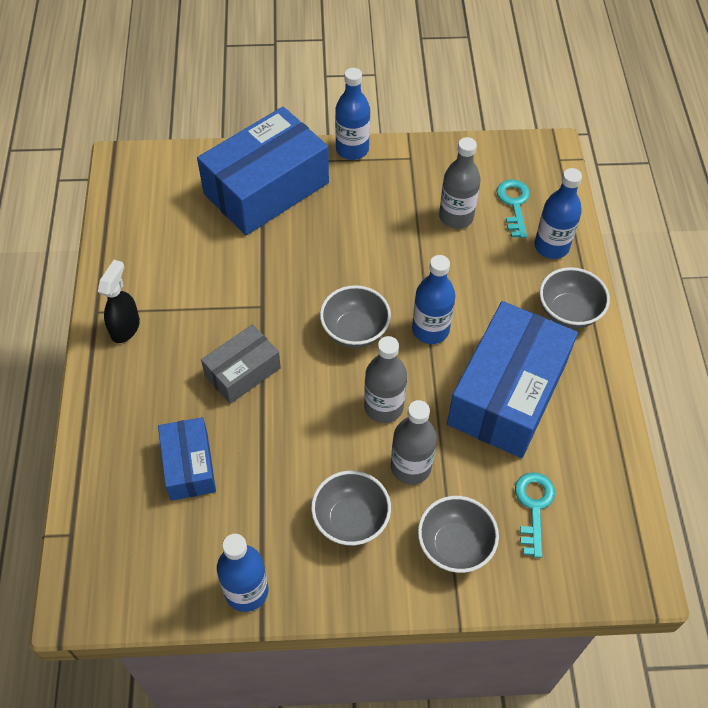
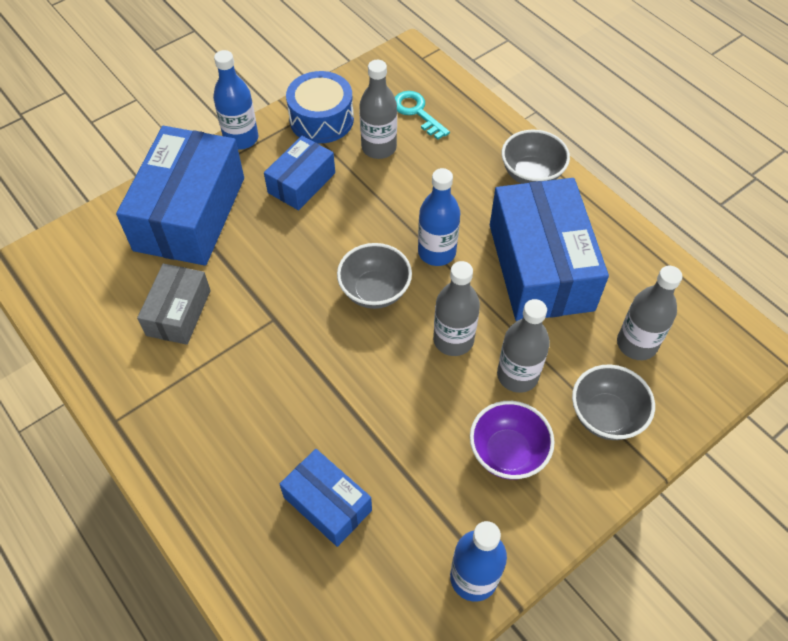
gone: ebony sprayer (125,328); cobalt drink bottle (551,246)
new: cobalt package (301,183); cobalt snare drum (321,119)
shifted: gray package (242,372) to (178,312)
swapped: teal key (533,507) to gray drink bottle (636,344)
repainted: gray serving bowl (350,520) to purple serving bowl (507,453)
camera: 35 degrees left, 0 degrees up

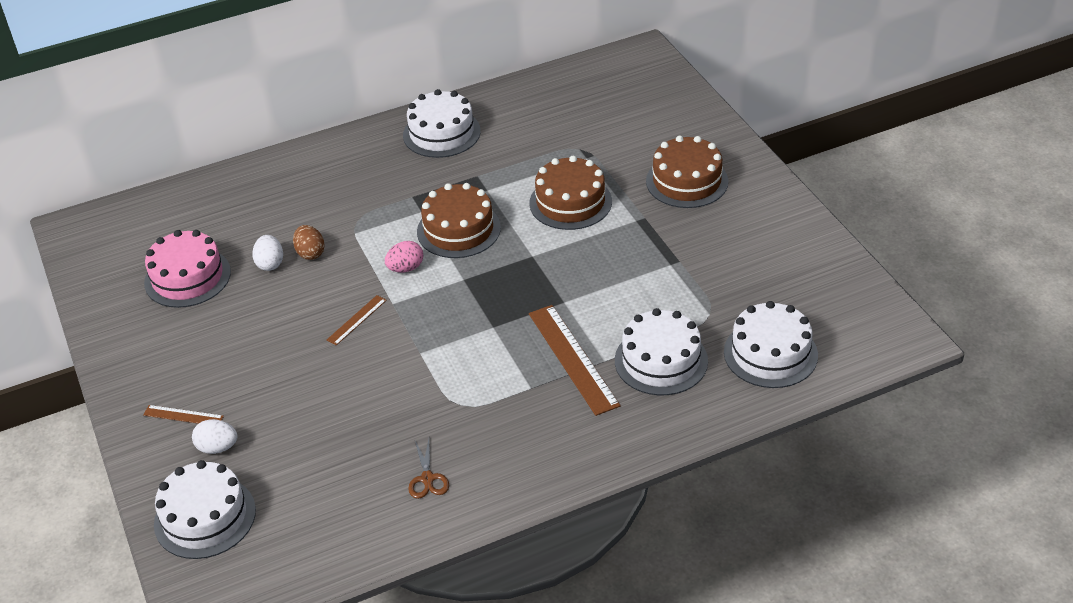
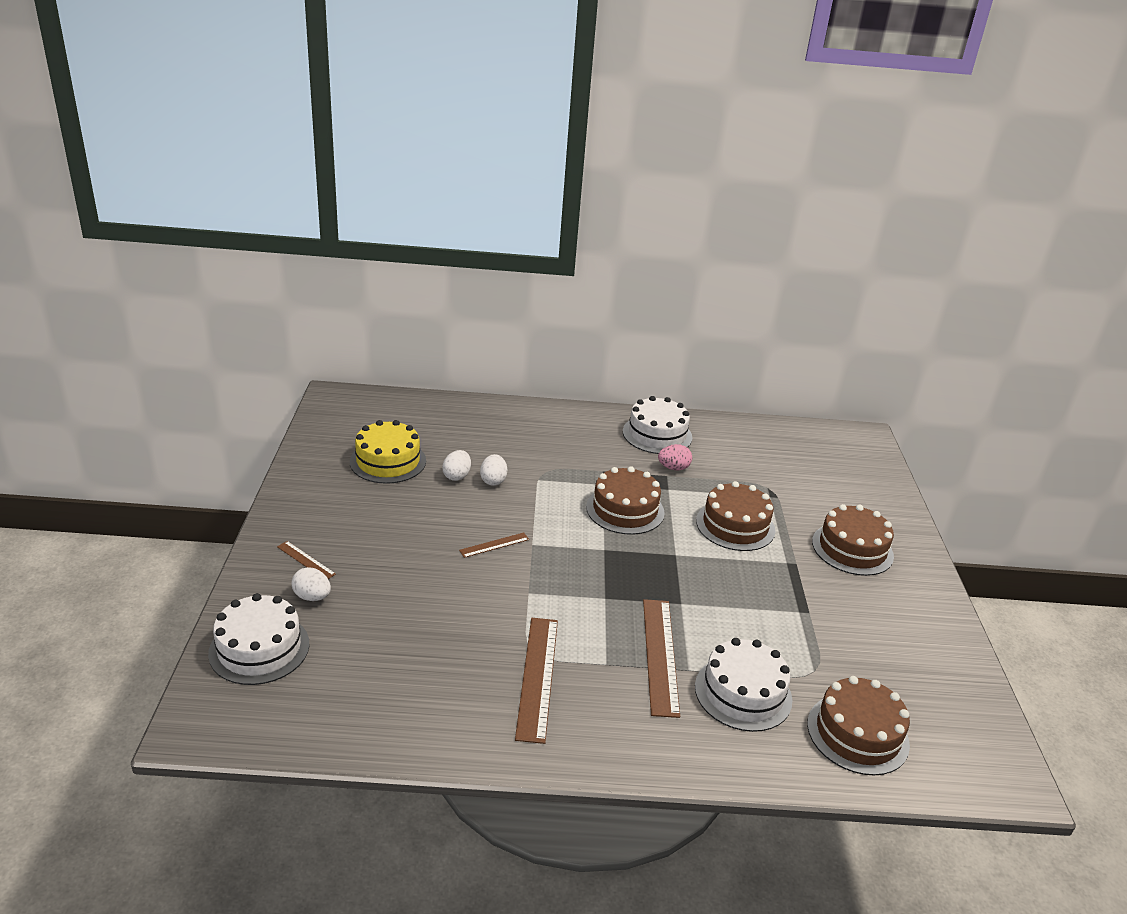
gone: dark brown pair of scissors (427,479)
new: dark brown measuring stick (537,677)
shifted: rosy toy egg (405,268) to (673,468)
repainted: rosy cake (187,277) to bright yellow cake (388,461); dark brown toy egg (310,253) to pure white toy egg (493,480); pure white cake (770,353) to dark brown cake (857,733)
camera: 20 degrees right, 10 degrees down

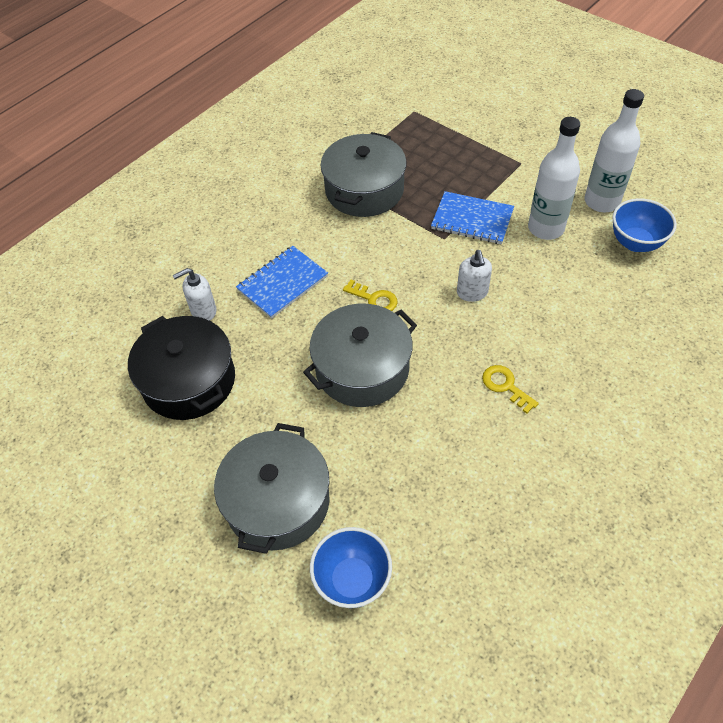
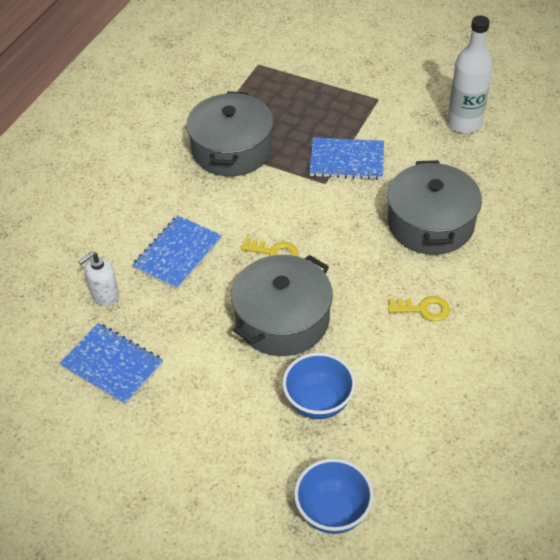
gone: pure white pump bottle (472,293); pure white drink bottle (546,228)
shifted: cobalt serving bowl (635,243) to (318,403); gray pot (278,502) to (430,223)
swapped: ebony pot (188,381) to cobalt notepad (112,365)
rotated: bright yellow key (505,386) = (423,309) 150 degrees clockwise
camera: 15 degrees left, 5 degrees down

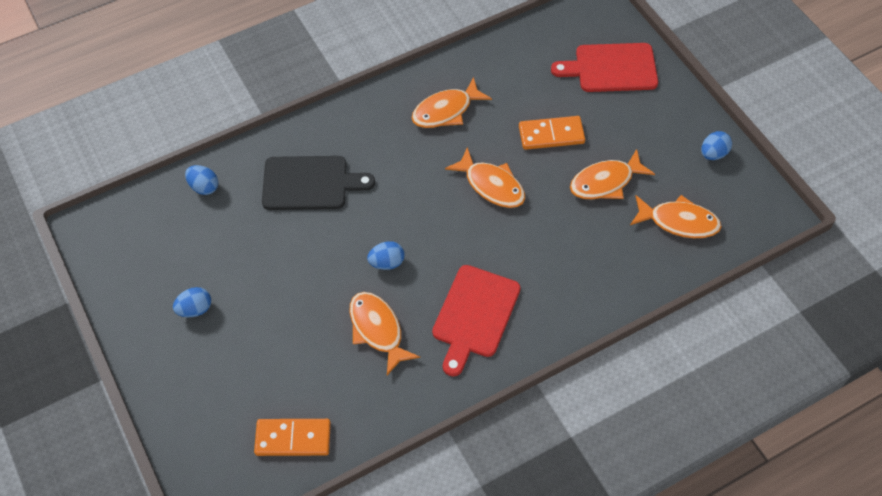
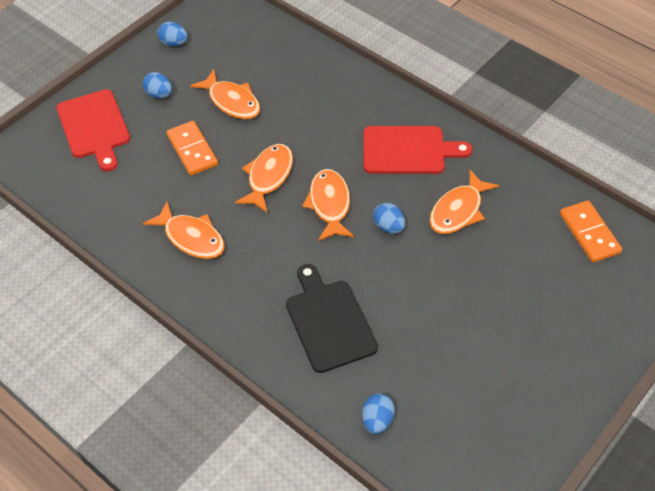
shifted: cobalt toy egg (195,309) to (159,94); orange-coloured fish (679,222) to (329,204)
camera: 110 degrees left, 5 degrees down

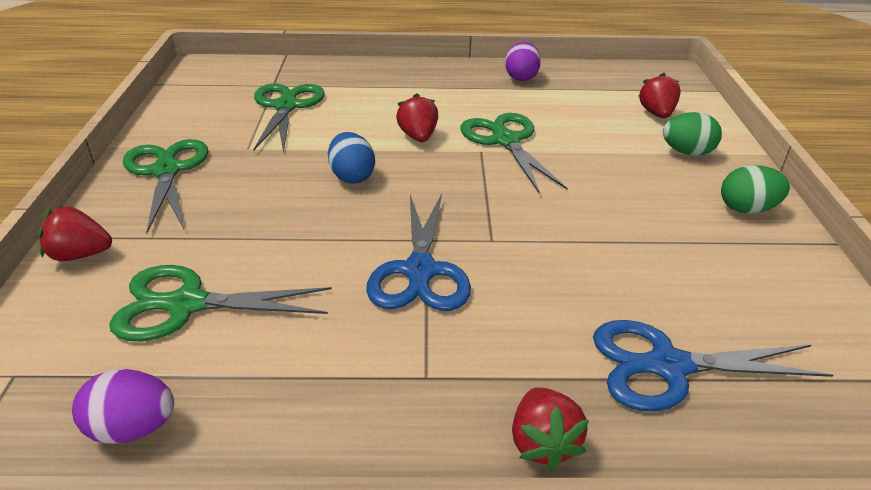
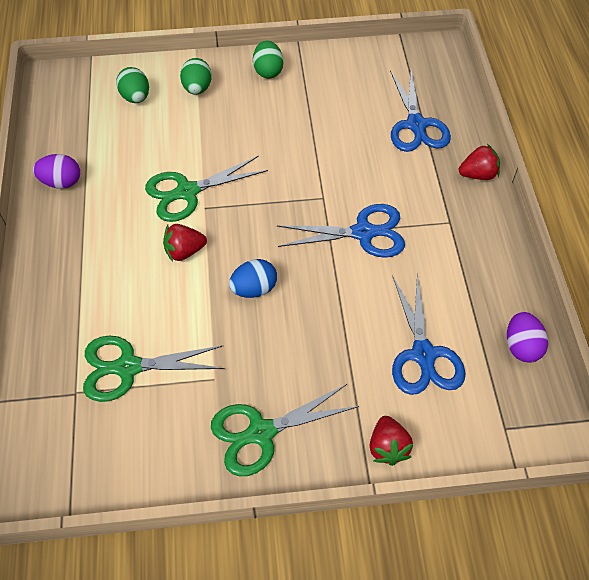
swapped: crimson toy strawberry (656,114) to green toy egg (135,97)
repainted: green pair of scissors (187,304) to cobalt pair of scissors (423,354)
camera: 95 degrees left, 20 degrees up

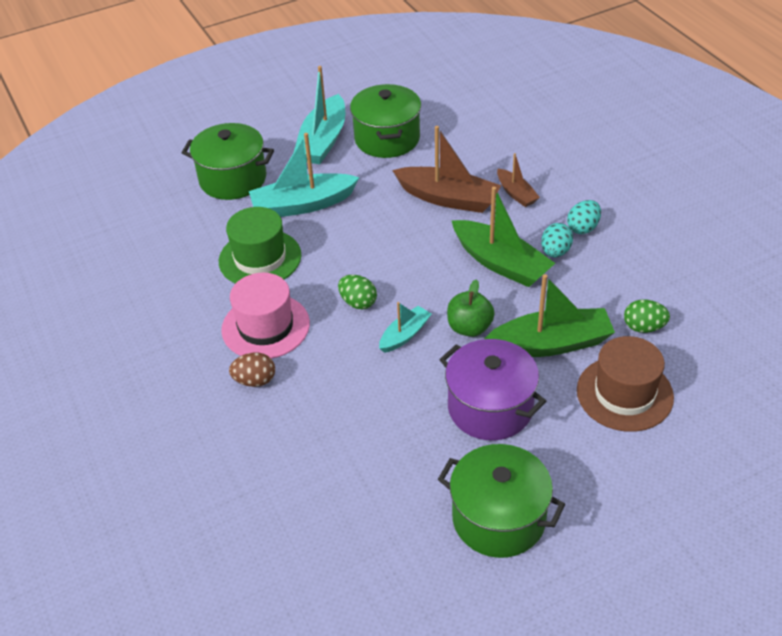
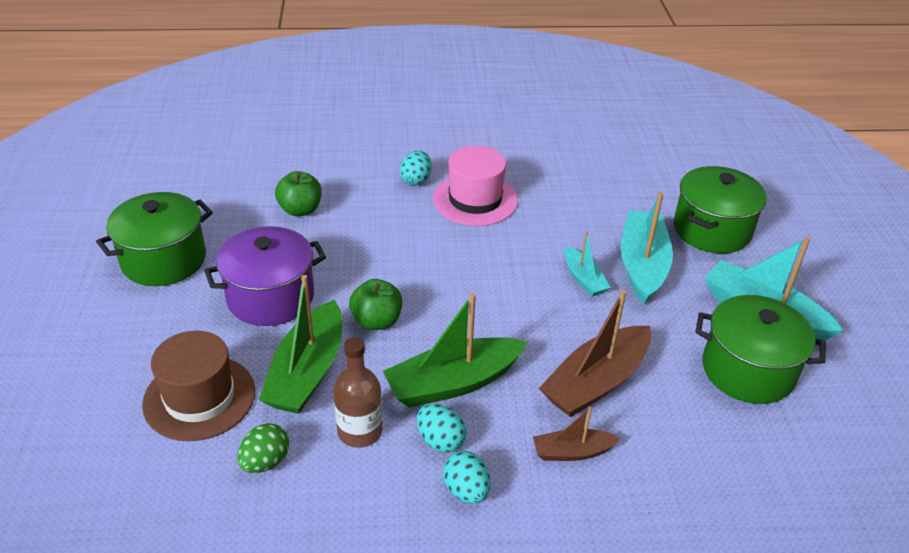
gone: green hat (260,258); green toy egg (358,302)
new: green toy apple (300,210); dark brown drink bottle (360,431)
shifted: teal toy boat (404,335) to (583,279)
repainted: dark brown toy egg (255,380) to teal toy egg (416,180)
camera: 110 degrees right, 5 degrees down

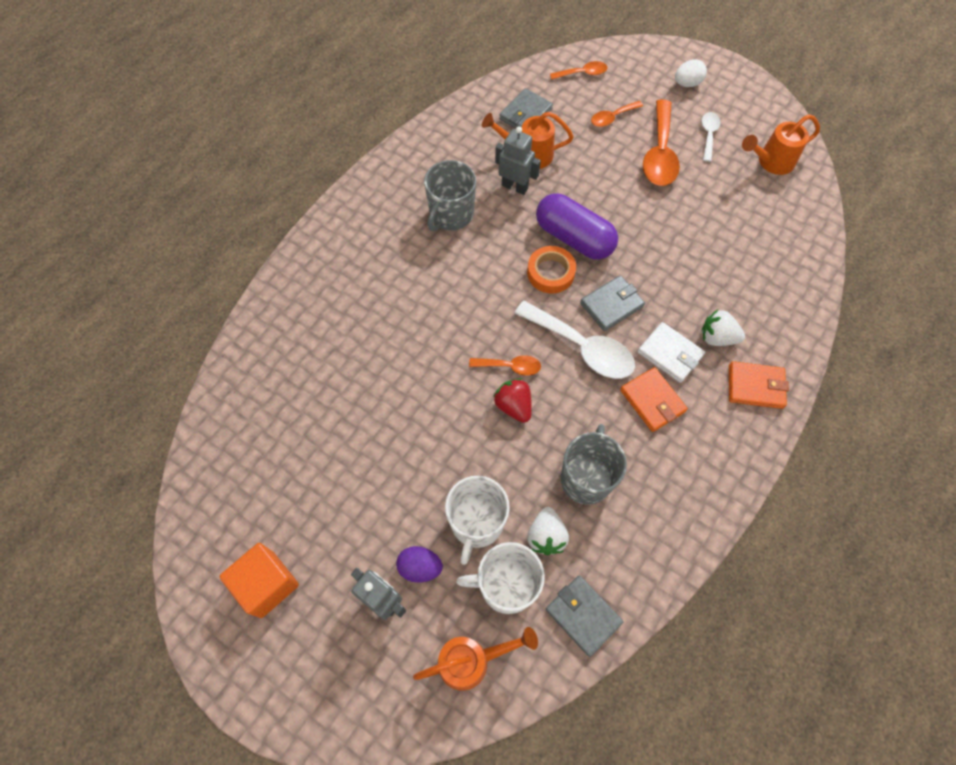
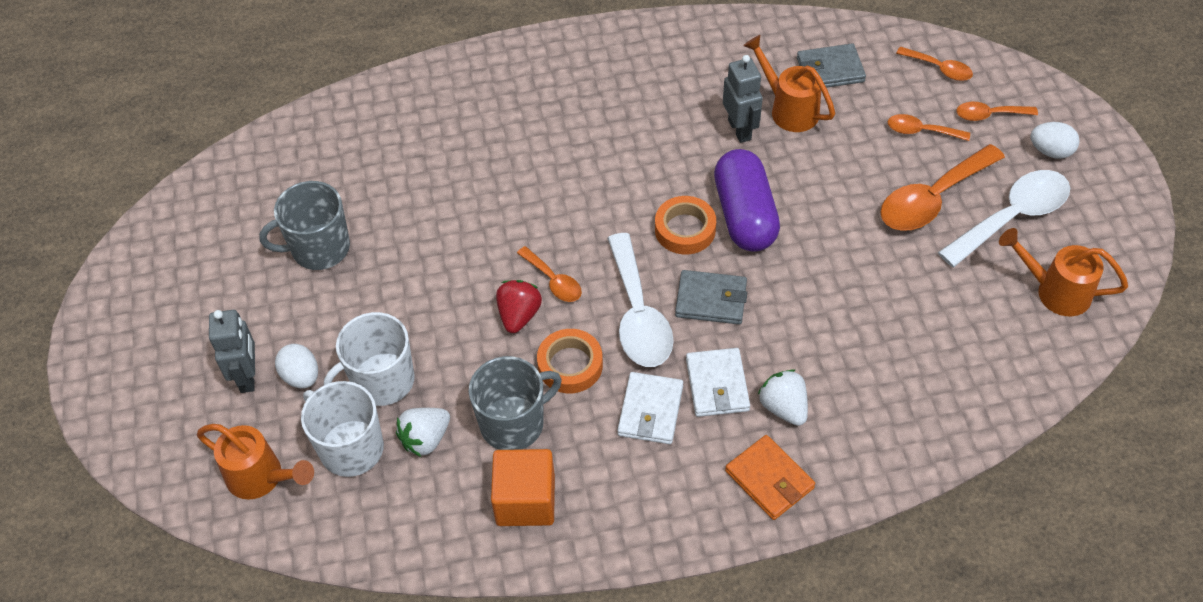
gone: gray billfold (583,615)
new: orange-coloured tape (570,365); orange-coloured teaspoon (989,115)
shifted: gray coffee mug (451,215) to (319,248); orange-coloured solid cube (267,584) to (525,500)
repainted: purple toy egg (420,567) to pure white toy egg (301,376); orange-coloured billfold (652,401) to pure white billfold (650,410)
scaled: pure white teaspoon (708,135) = (1012,217) x1.88
camera: 45 degrees right, 10 degrees down

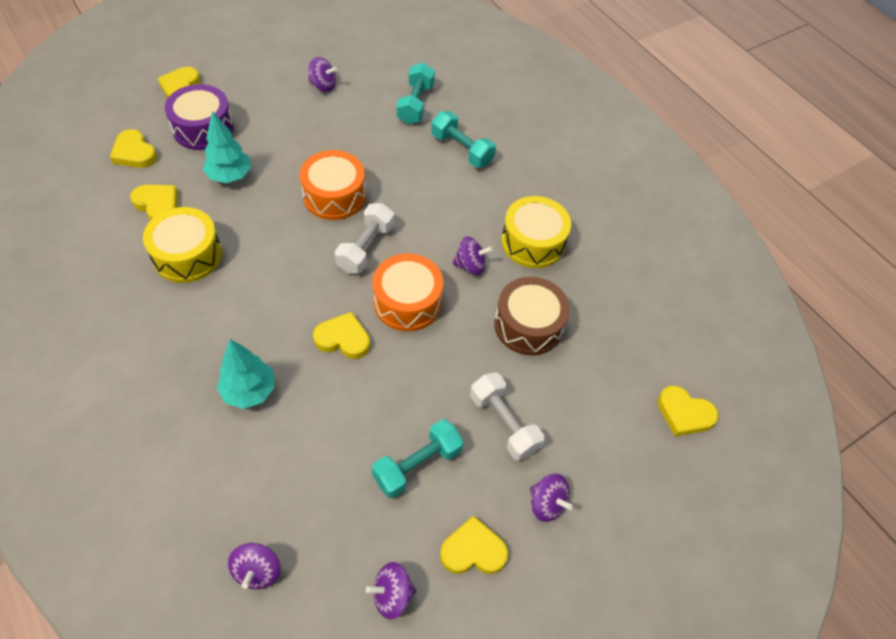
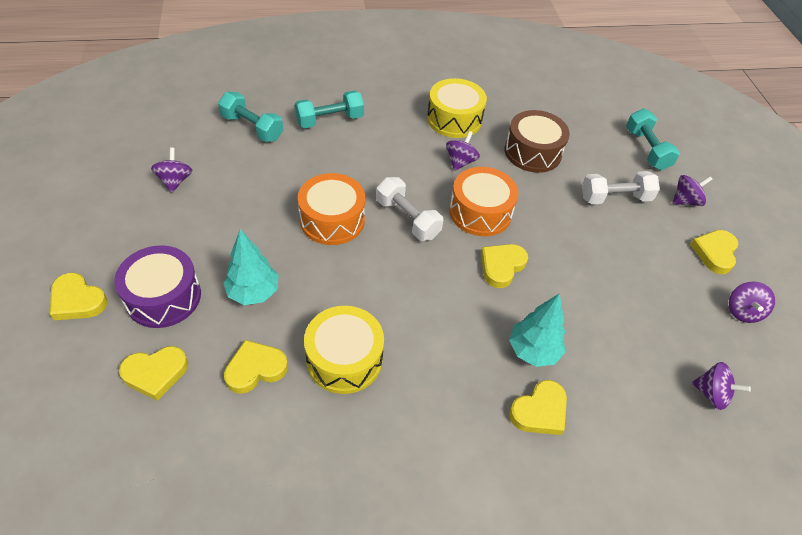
shifted: bright yellow heart (684,414) to (539,411); teal hand weight (417,465) to (646,149)
rotated: purple spinning top (323,85) = (175,181) 45 degrees counterclockwise
camera: 65 degrees left, 5 degrees down

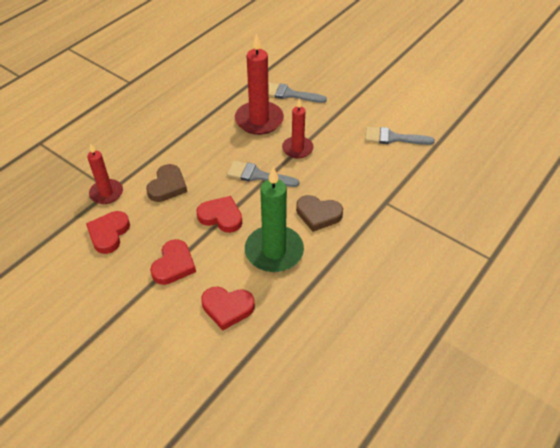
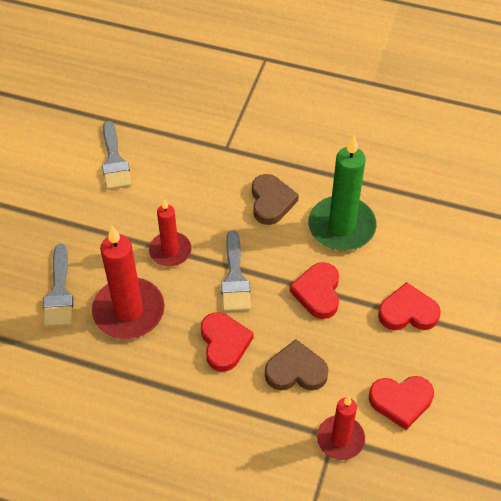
shifted: crimson heart (227,308) to (224,343)
camera: 110 degrees left, 5 degrees up

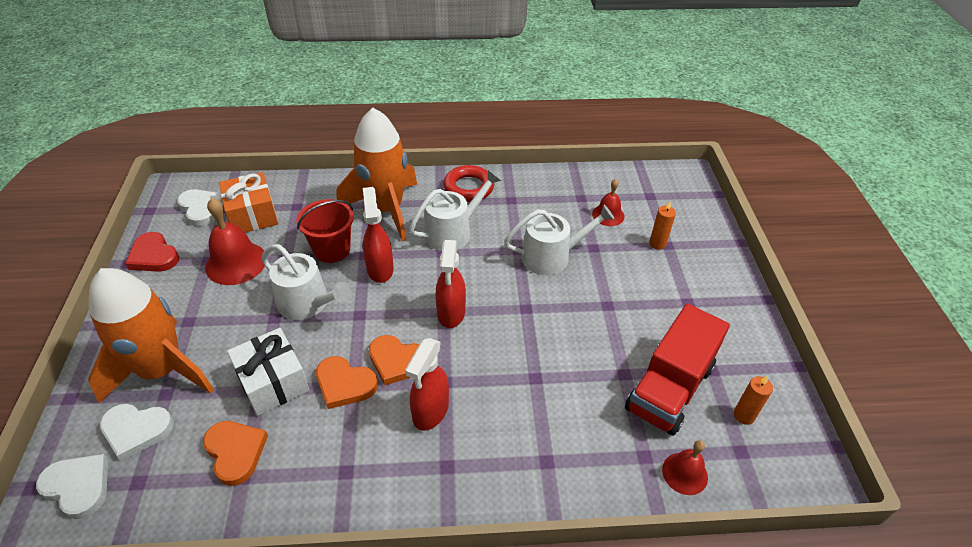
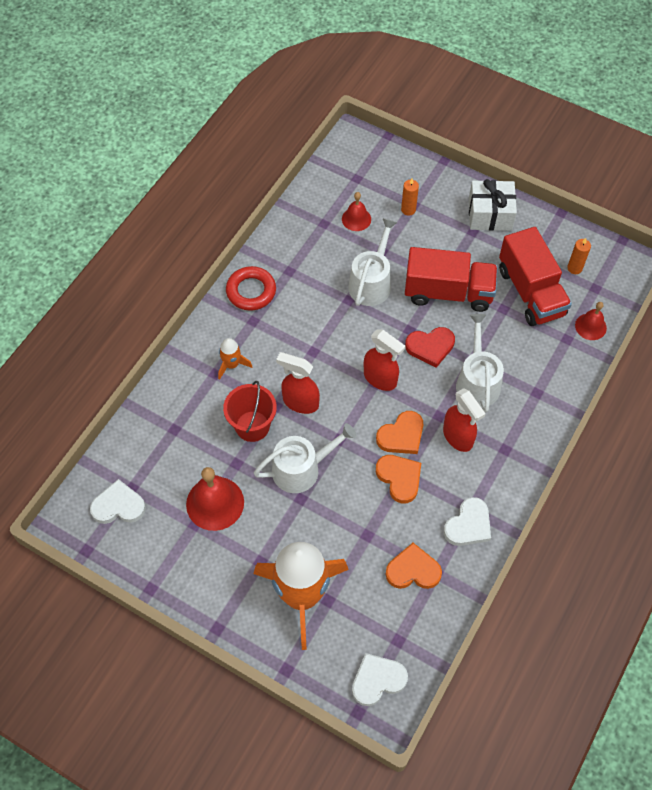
gone: orange-coloured present (252,215)
new: crimson toy truck (448,292)
shifted: crimson heart (154,256) to (430,347); pure white heart (136,430) to (468,525); pure white watering can (453,232) to (477,382); pure white present (273,382) to (490,214)
rotated: orange-coloured heart (344,384) = (399,478) 90 degrees counterclockwise
scaled: orange-coloured rocket (385,209) = (232,365) x0.42
camera: 55 degrees left, 15 degrees up

